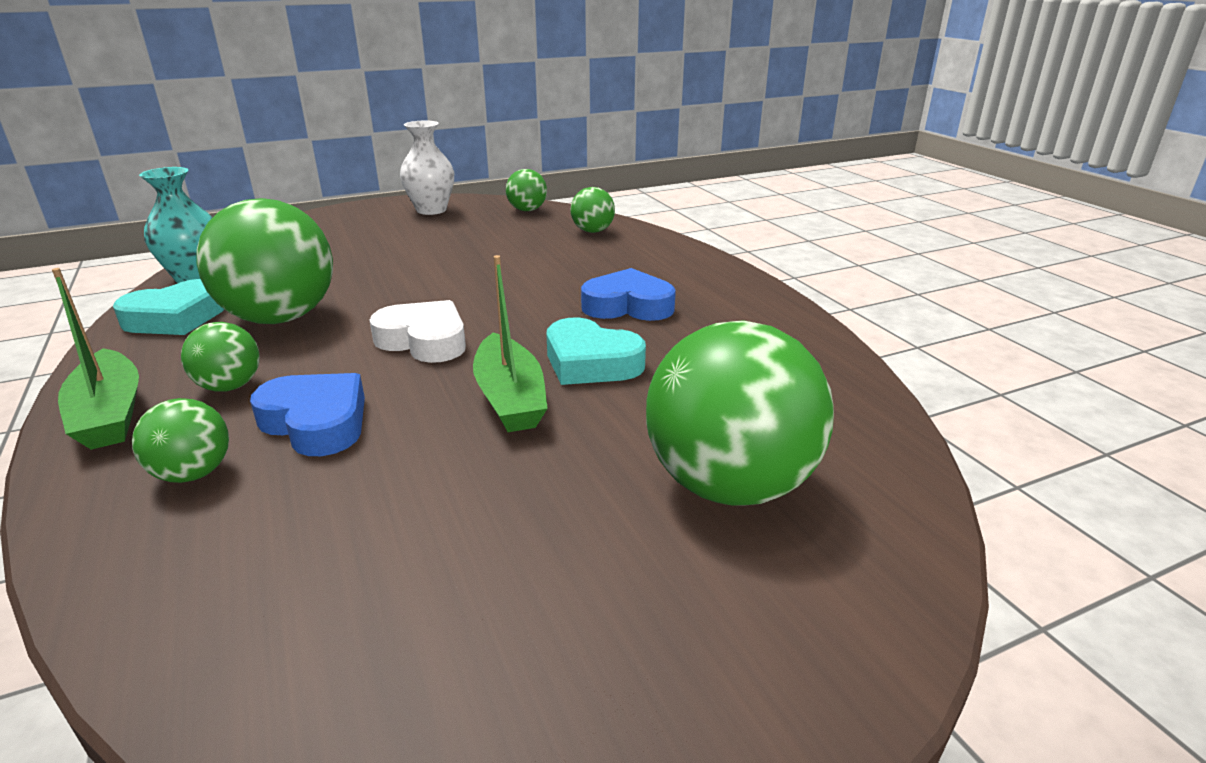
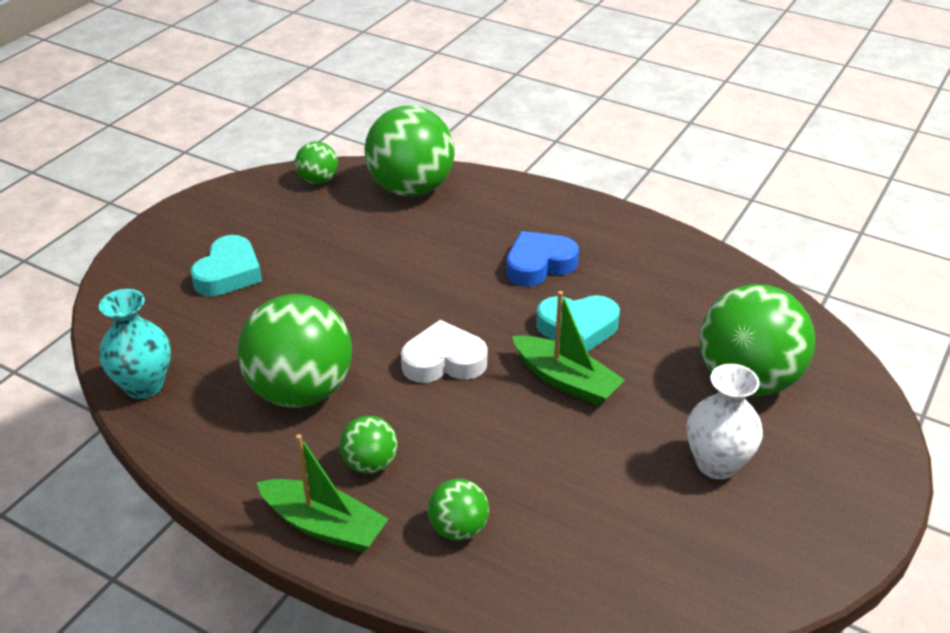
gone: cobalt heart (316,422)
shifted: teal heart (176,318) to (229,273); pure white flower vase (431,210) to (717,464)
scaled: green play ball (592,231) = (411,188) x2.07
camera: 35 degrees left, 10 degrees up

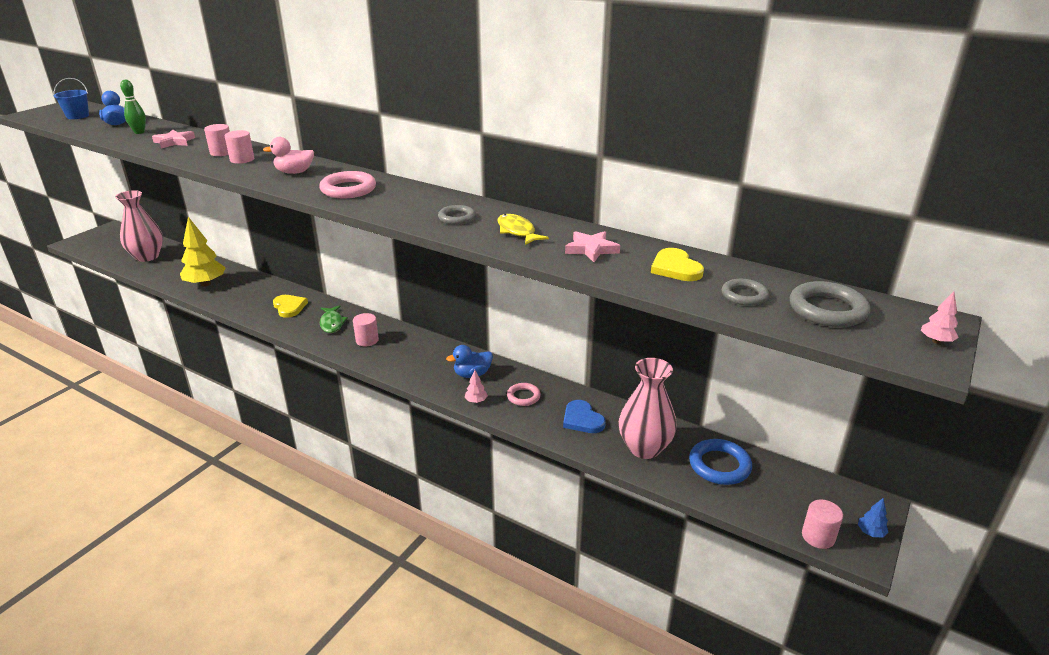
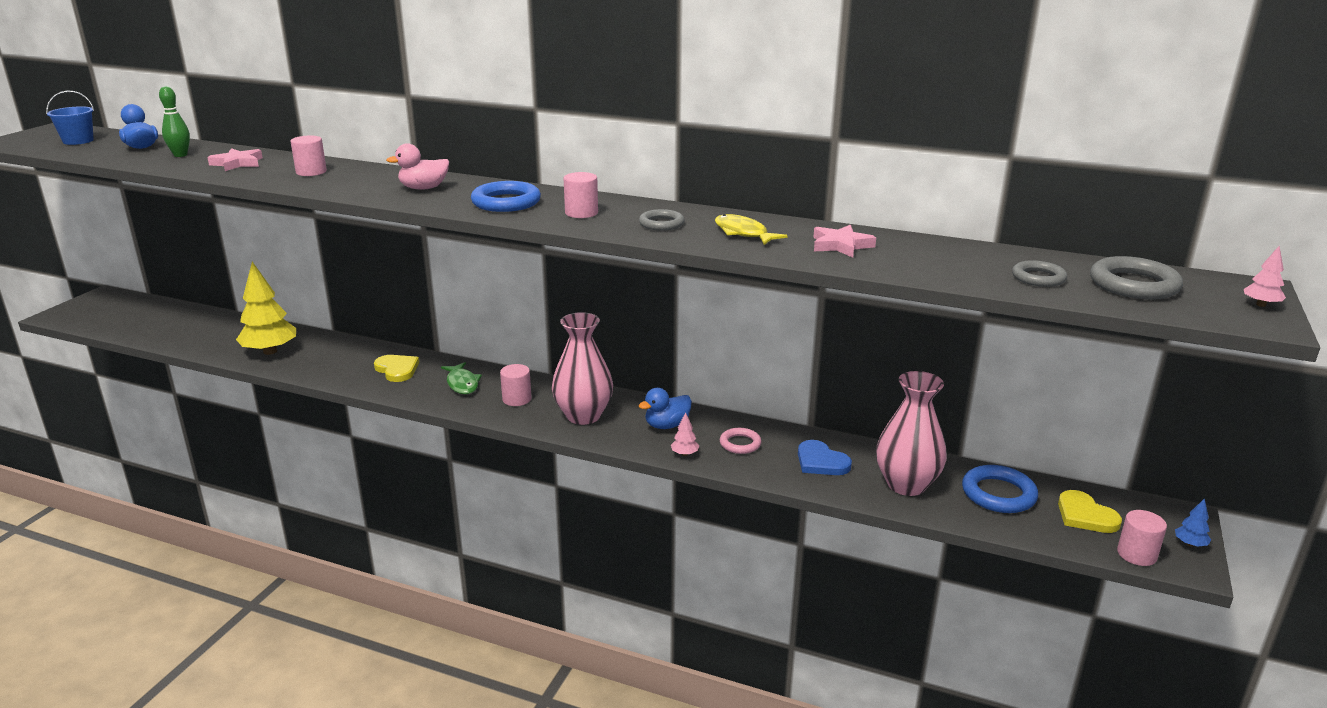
shifted: rosy flower vase (147,257) to (583,416); rosy solid cylinder (242,159) to (581,213); bright yellow heart (675,268) to (1085,515)
repainted: rosy hoop (348,189) to cobalt hoop (506,202)
camera: 10 degrees left, 5 degrees down

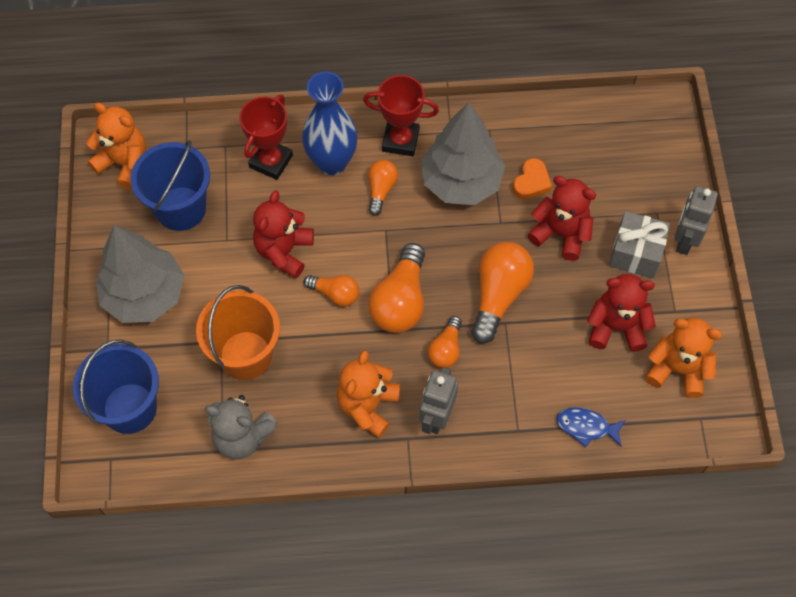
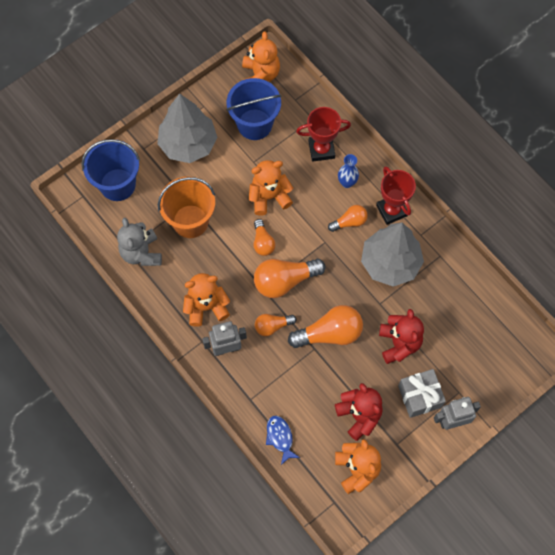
gone: orange-coloured heart (531,182)
repainted: crimson teddy (284,251) to orange-coloured teddy (269,197)
scaled: cobalt flower vase (332,162) = (347,182) x0.53
camera: 55 degrees right, 5 degrees up

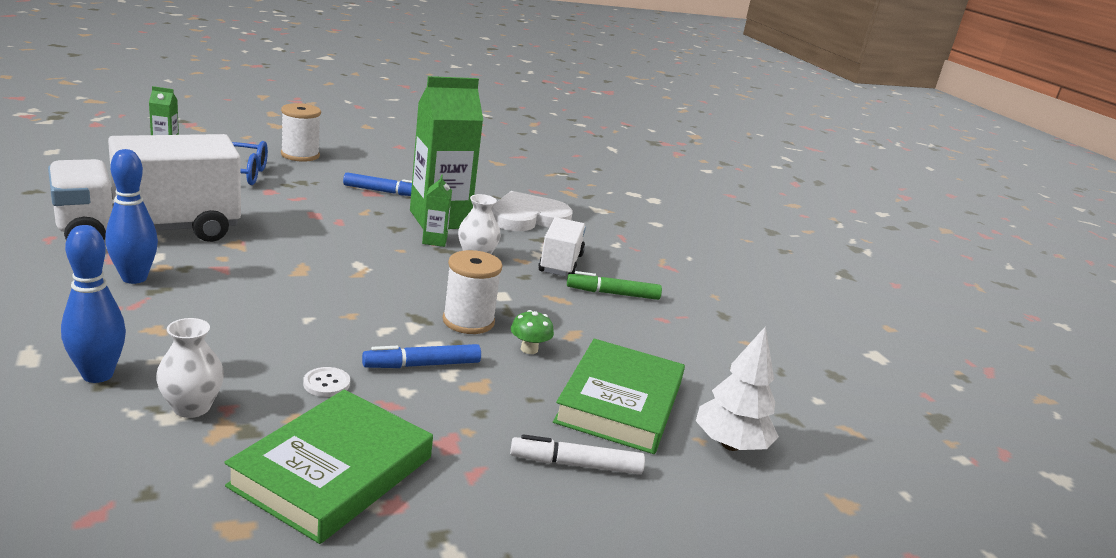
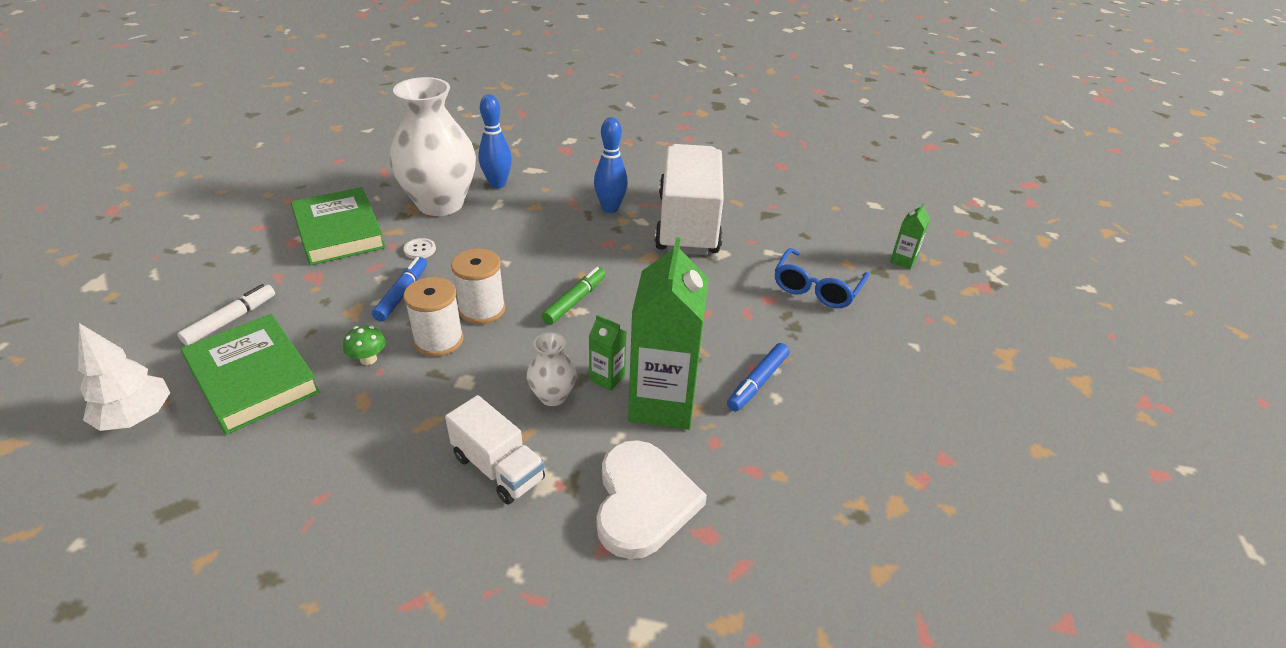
shifted: pure white reel of thread (300,155) to (482,309); green marker pen (613,293) to (575,301)
scaled: pure white flower vase (191,407) = (440,204) x2.24
camera: 125 degrees right, 15 degrees up

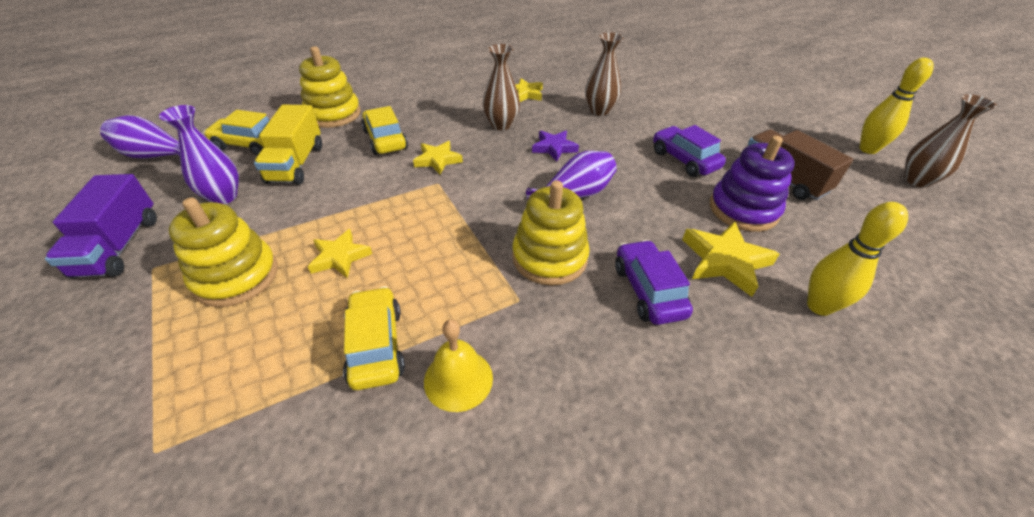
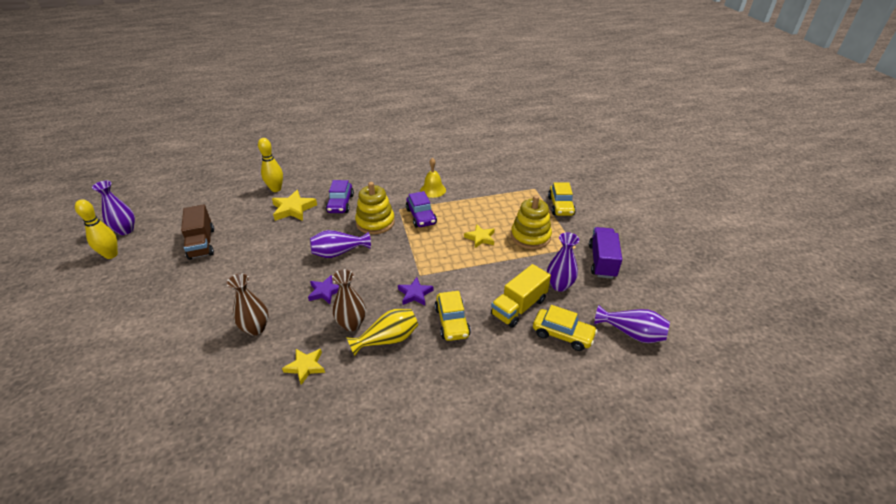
gone: bright yellow stacking rings (333,114); purple stacking rings (743,209)
new: bright yellow flower vase (387,340)
shifted: purple car (684,160) to (421,216); bright yellow car (375,345) to (560,206)
repainted: dark brown flower vase (917,180) to purple flower vase (125,230); bright yellow star shape (437,160) to purple star shape (415,294)
rotated: bright yellow toy truck (296,164) = (519,307) 150 degrees counterclockwise
camera: 165 degrees left, 5 degrees down

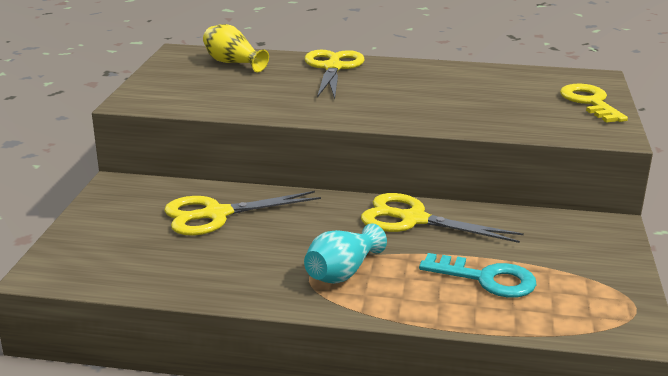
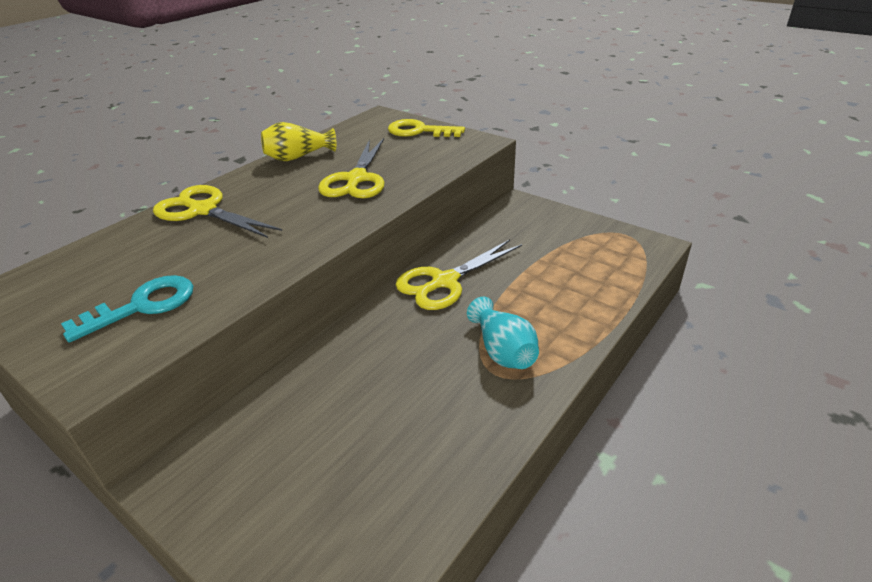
shifted: teal key (486,279) to (142,306); bright yellow flower vase (233,63) to (298,157); bright yellow pair of scissors (215,215) to (356,179)
camera: 60 degrees left, 10 degrees up

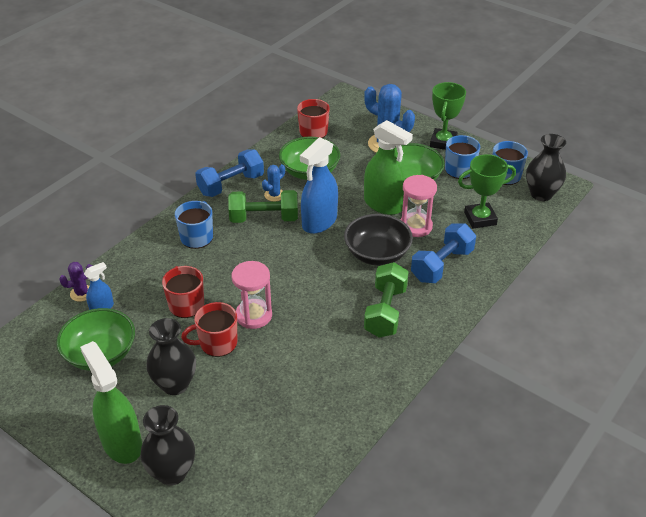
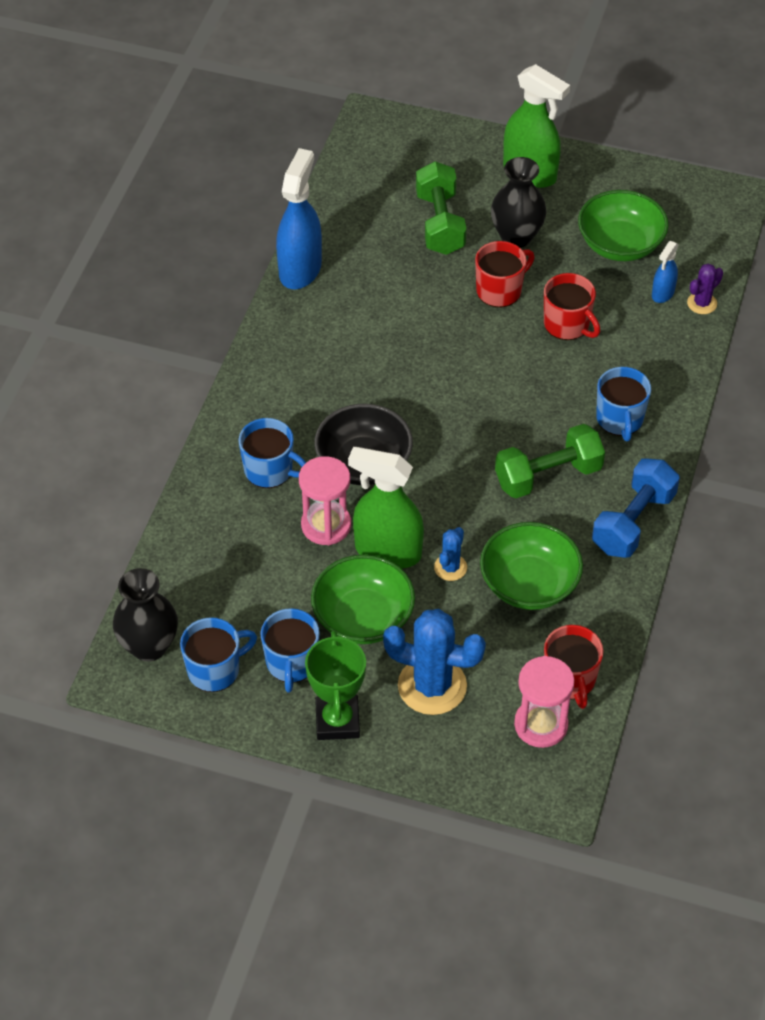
gone: ebony flower vase (172,472); green prize cup (480,218)
shifted: cobalt sprayer (319,222) to (300,269); green hand weight (385,311) to (440,223); cobalt saguaro cactus (274,195) to (450,567); rosy sandglass (254,315) to (541,725)
swapped: cobalt hand weight (442,265) to cobalt coffee mug (269,470)
camera: 160 degrees right, 10 degrees up

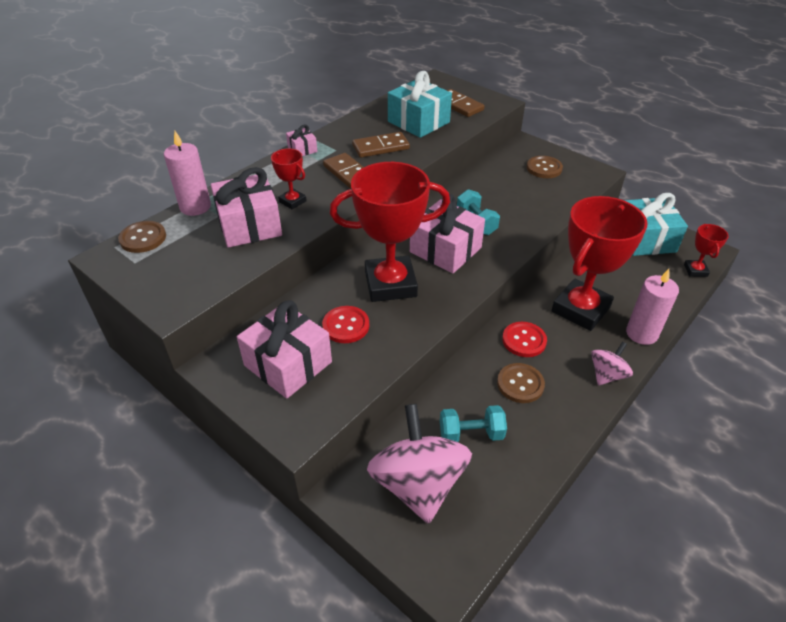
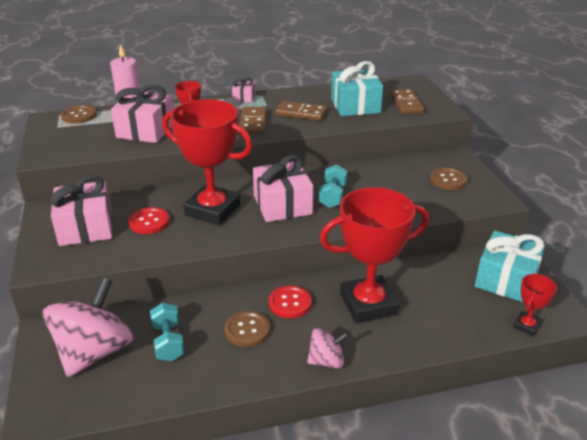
gone: rosy pillar candle (641,333)
rotated: teal hand weight (471,434) = (168,342) 45 degrees clockwise
camera: 35 degrees right, 10 degrees down

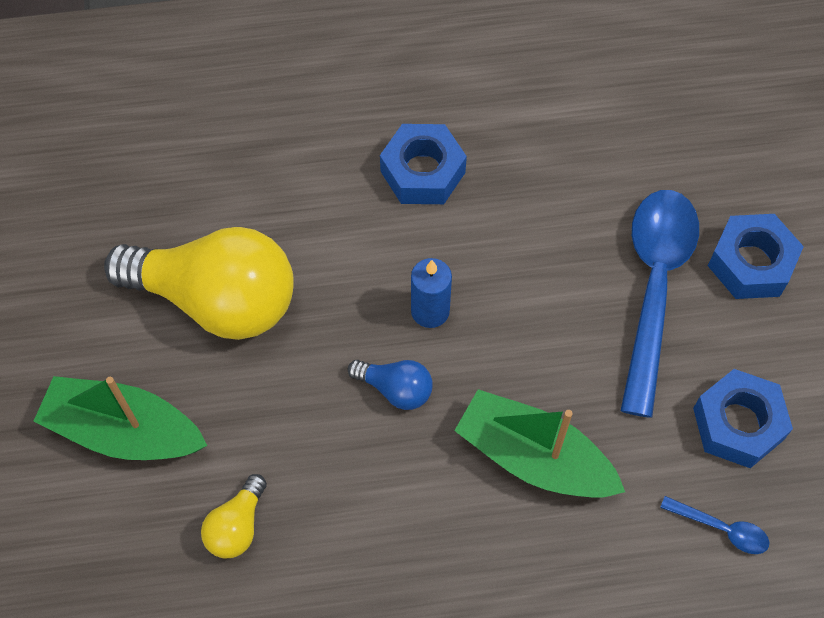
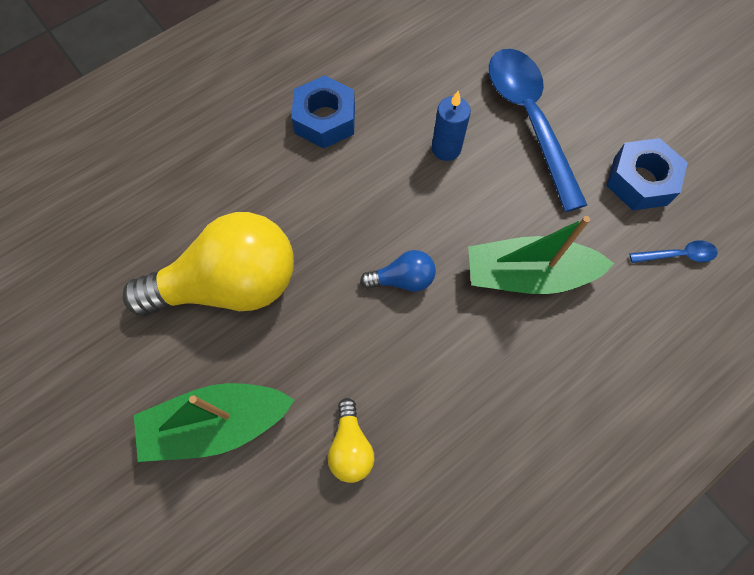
gone: cobalt nut (751,263)
shifted: cobalt pillar candle (430,311) to (446,148)
camera: 30 degrees left, 5 degrees up

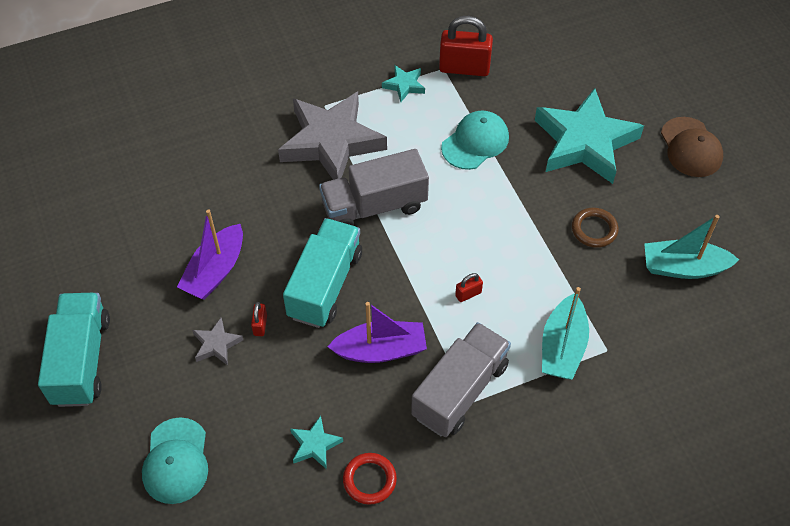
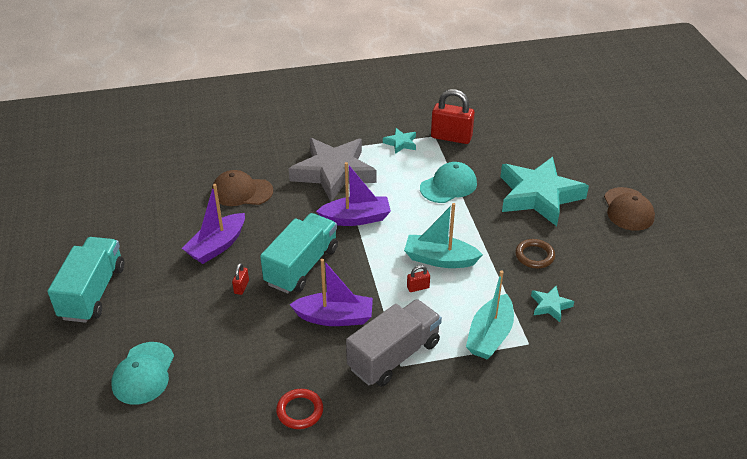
gone: gray star shape (216,344)
new: dark brown cap (242,192)
shifted: teal toy boat (683,267) to (440,259); teal star shape (315,445) to (550,306)
swapped: gray toy truck (374,206) to purple toy boat (356,218)
camera: 10 degrees right, 15 degrees down

